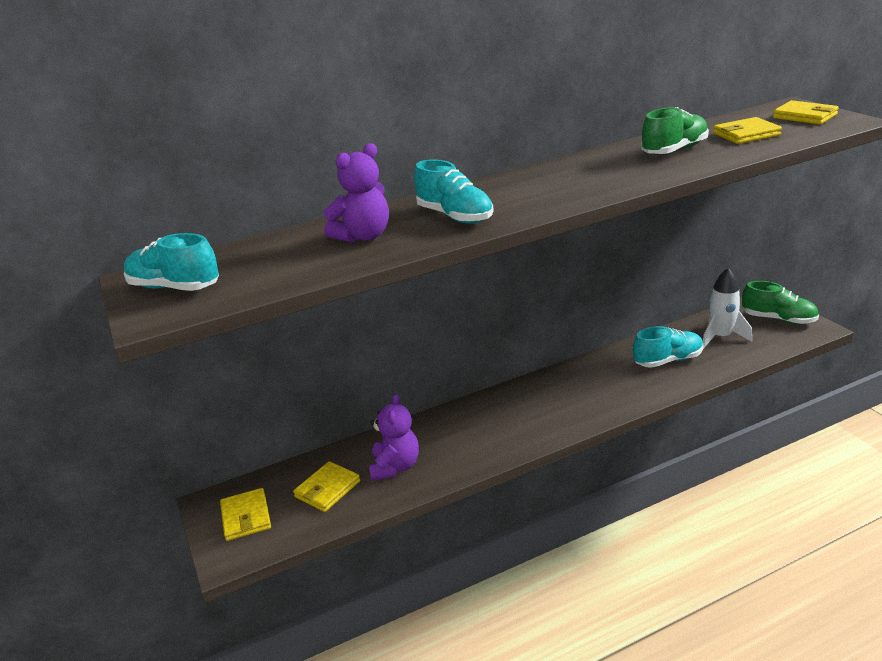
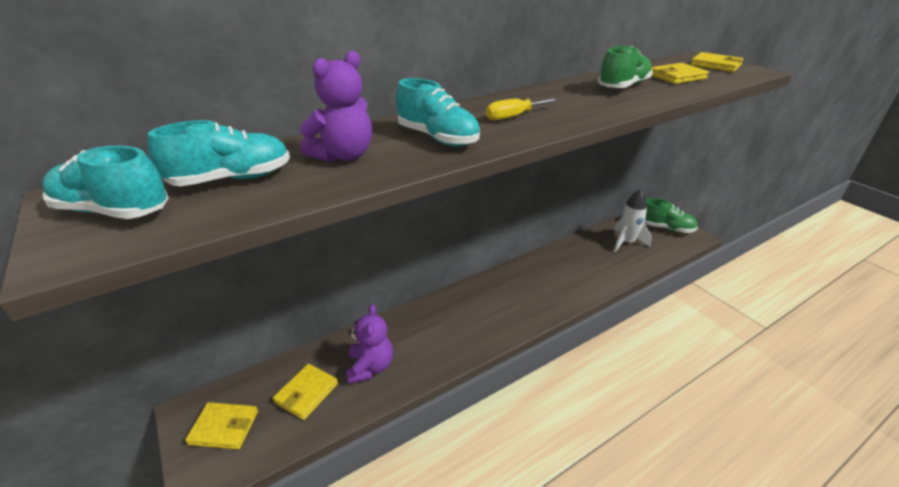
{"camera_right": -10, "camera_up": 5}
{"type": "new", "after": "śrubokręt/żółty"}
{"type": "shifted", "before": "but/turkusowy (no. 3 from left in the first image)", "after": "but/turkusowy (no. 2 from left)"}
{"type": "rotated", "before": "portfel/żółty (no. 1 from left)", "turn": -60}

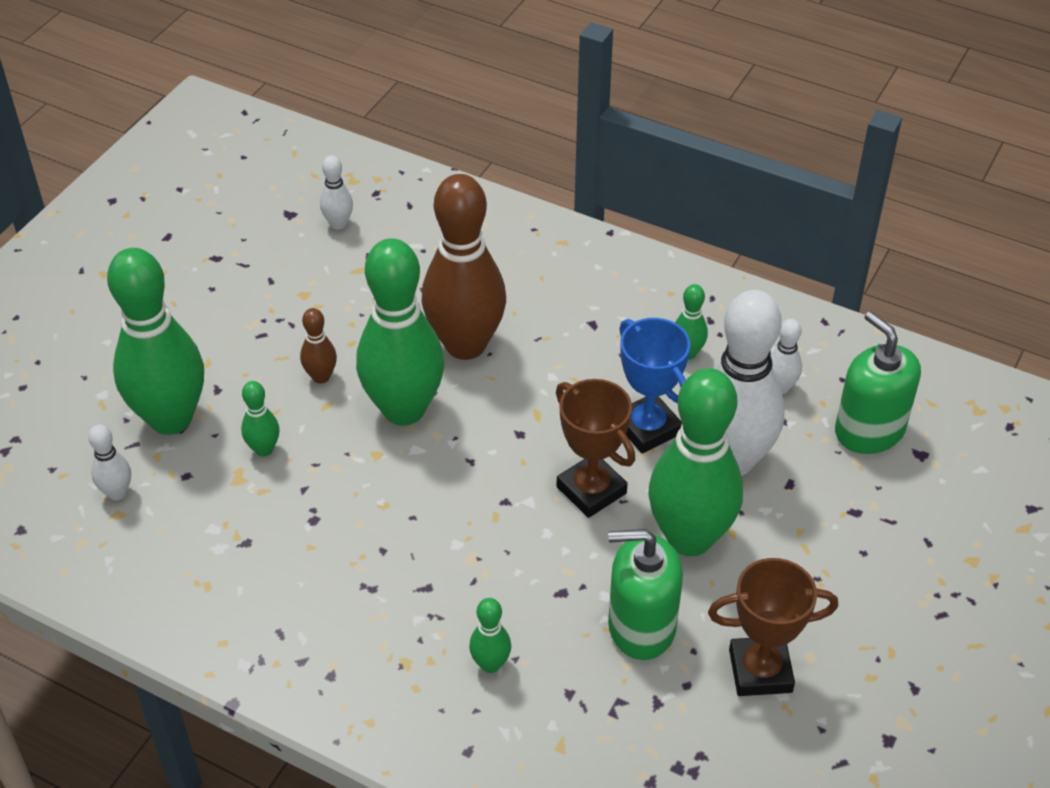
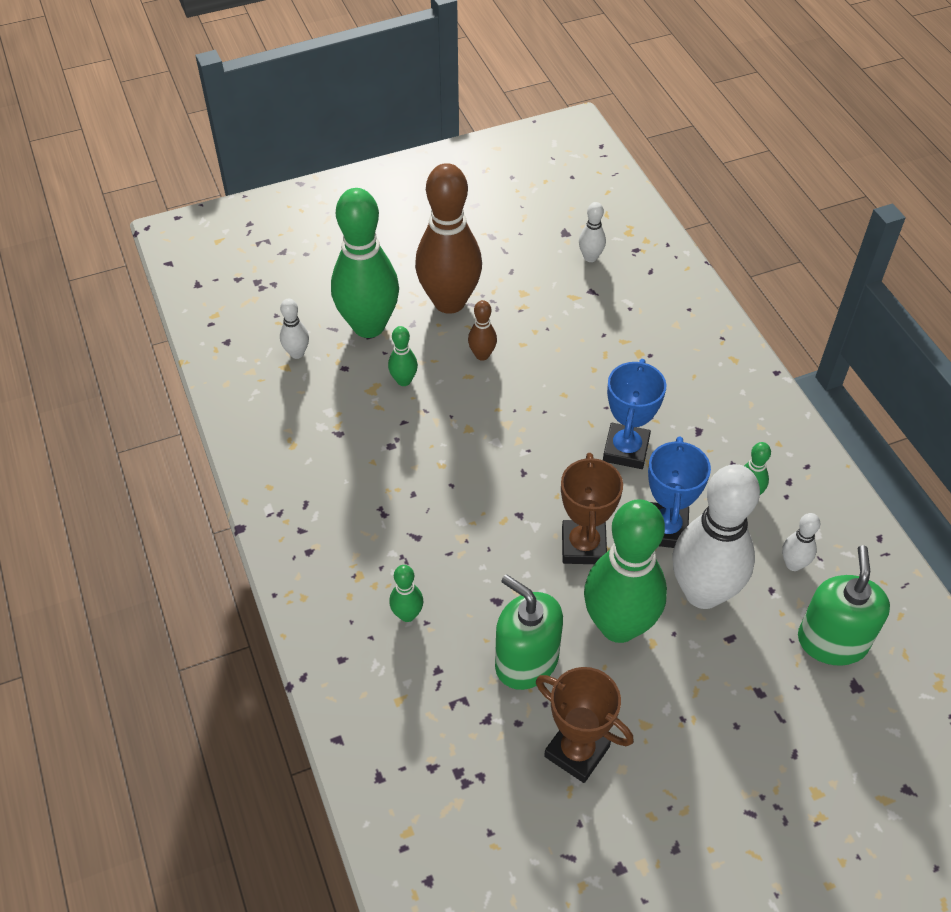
{"camera_right": 40, "camera_up": 5}
{"type": "gone", "before": "kręgiel/zielony (no. 3 from left)"}
{"type": "new", "after": "puchar/niebieski (no. 1 from left)"}
{"type": "shifted", "before": "kręgiel/brązowy (no. 2 from left in the first image)", "after": "kręgiel/brązowy (no. 1 from left)"}

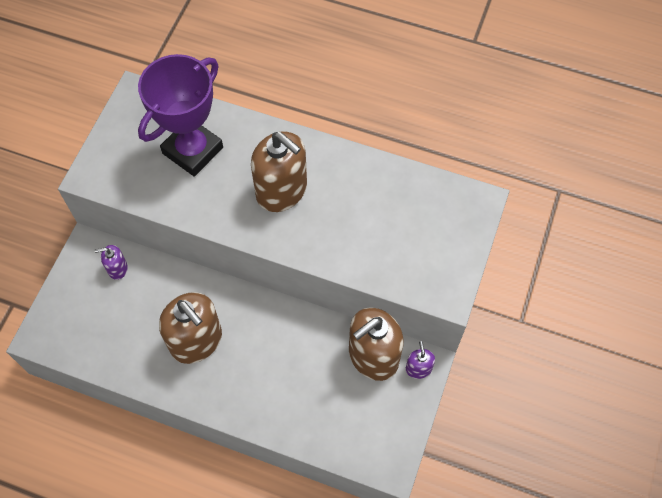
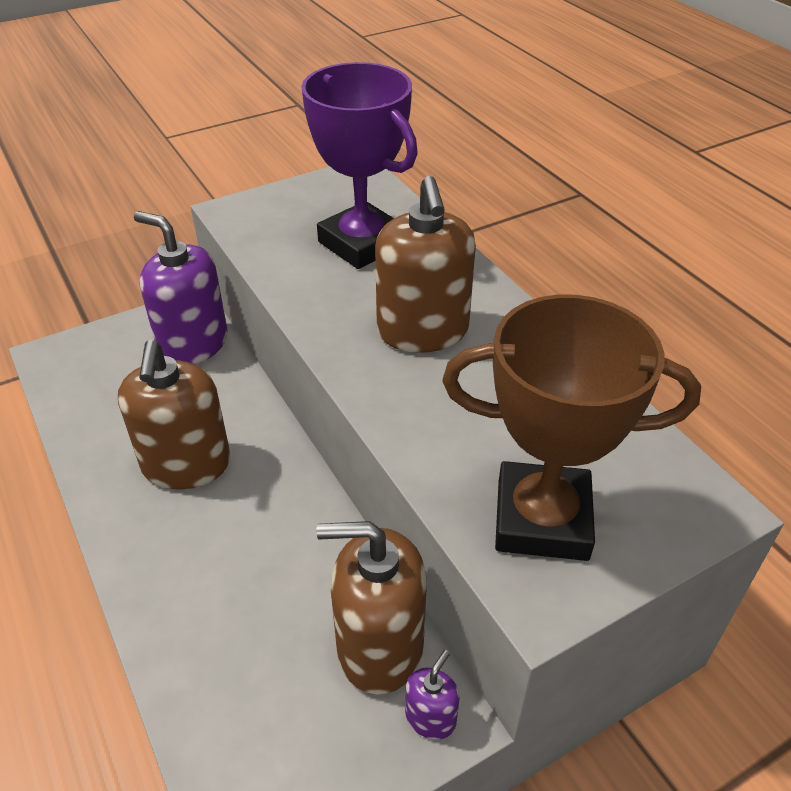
{"camera_right": 40, "camera_up": -20}
{"type": "new", "after": "puchar/brązowy"}
{"type": "rotated", "before": "puchar/fioletowy", "turn": 60}
{"type": "scaled", "before": "dozownik mydła/fioletowy (no. 1 from left)", "scale": 2.15}

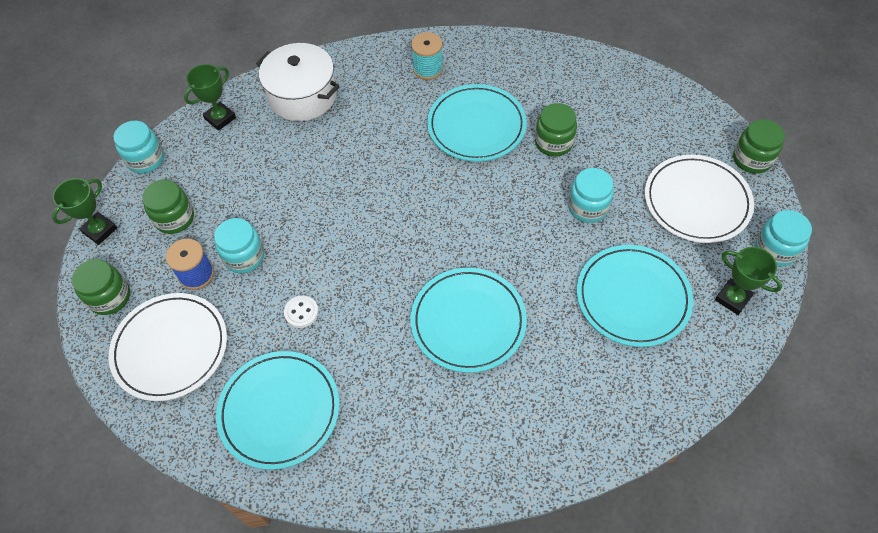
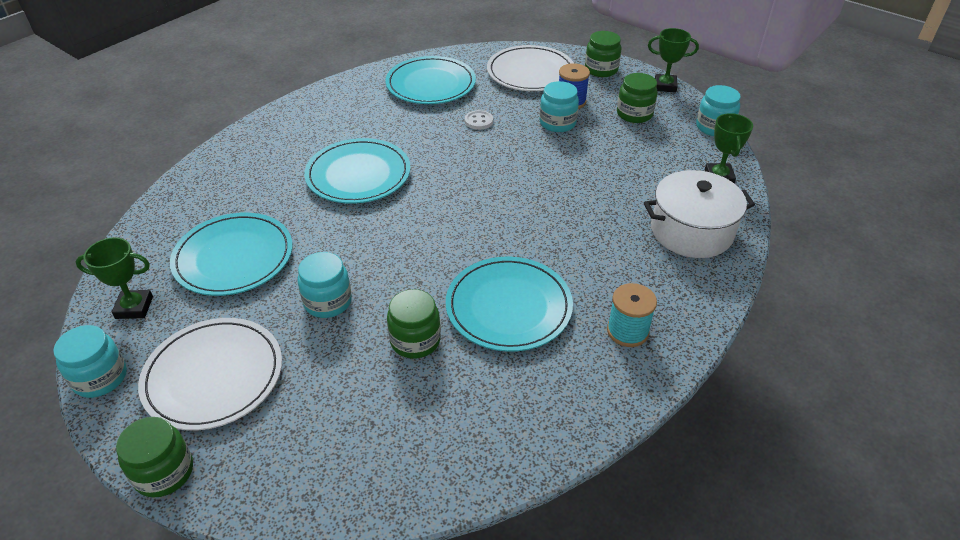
{"camera_right": 135, "camera_up": -15}
{"type": "rotated", "before": "puchar/zielony (no. 1 from left in the first image)", "turn": -75}

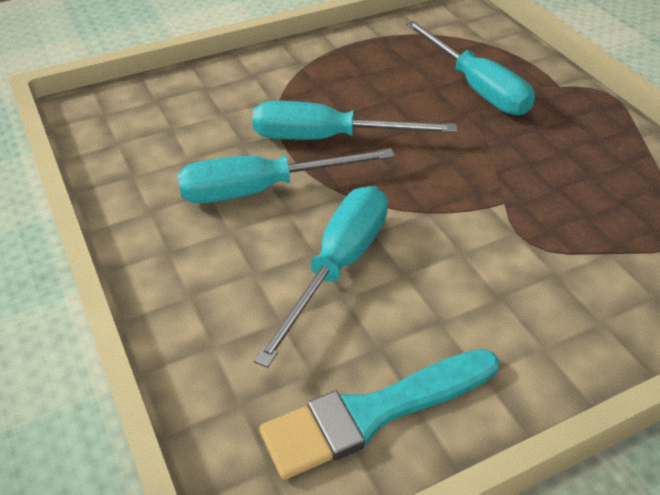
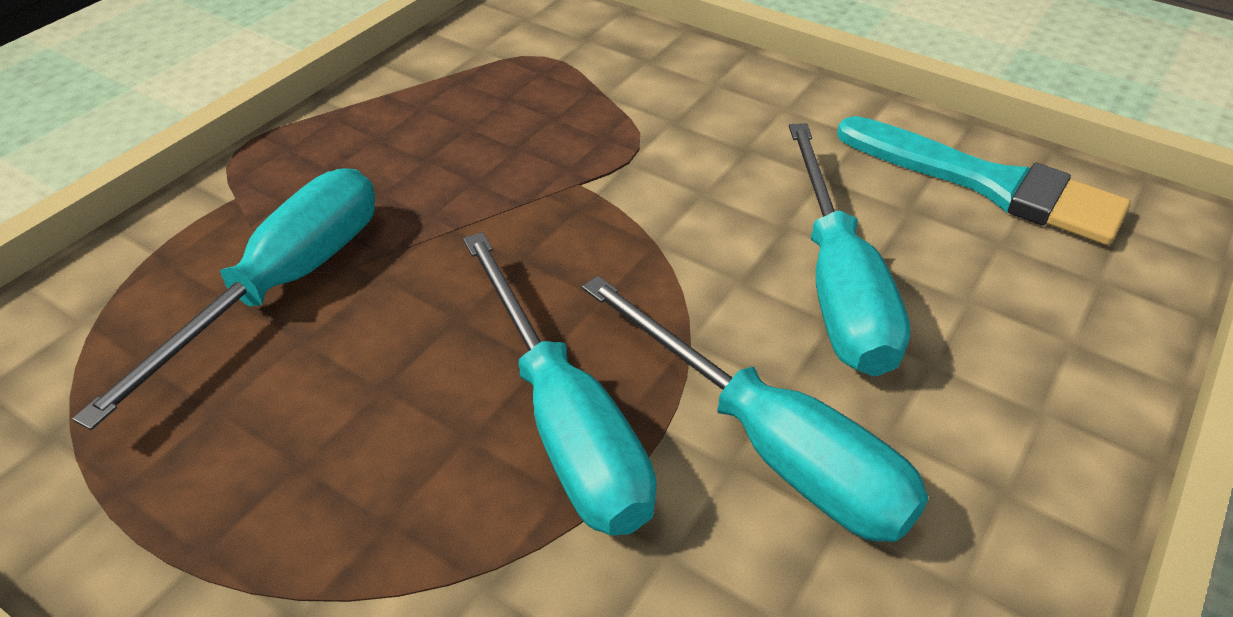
{"camera_right": -120, "camera_up": 0}
{"type": "rotated", "before": "śrubokręt/turkusowy (no. 2 from left in the first image)", "turn": -90}

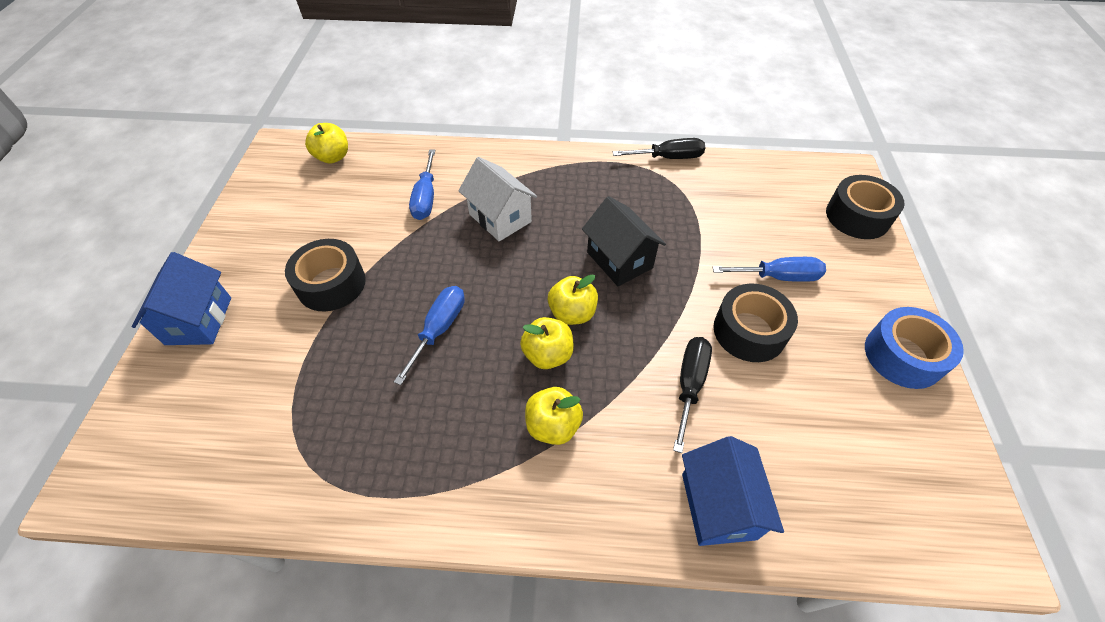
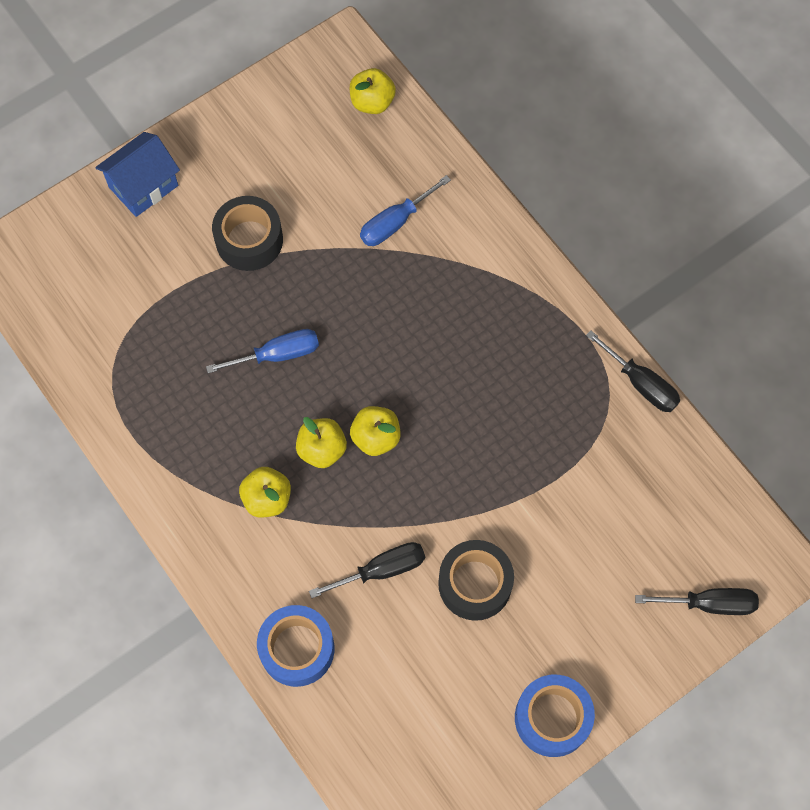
{"camera_right": 50, "camera_up": 15}
{"type": "gone", "before": "domek/biały"}
{"type": "gone", "before": "domek/czarny"}
{"type": "gone", "before": "śrubokręt/niebieski (no. 3 from left)"}
{"type": "swapped", "before": "domek/niebieski (no. 2 from left)", "after": "taśma klejąca/niebieski (no. 1 from left)"}
{"type": "swapped", "before": "taśma klejąca/czarny (no. 3 from left)", "after": "śrubokręt/czarny (no. 3 from left)"}

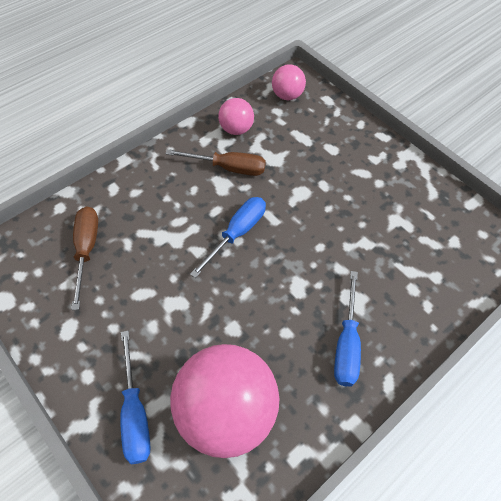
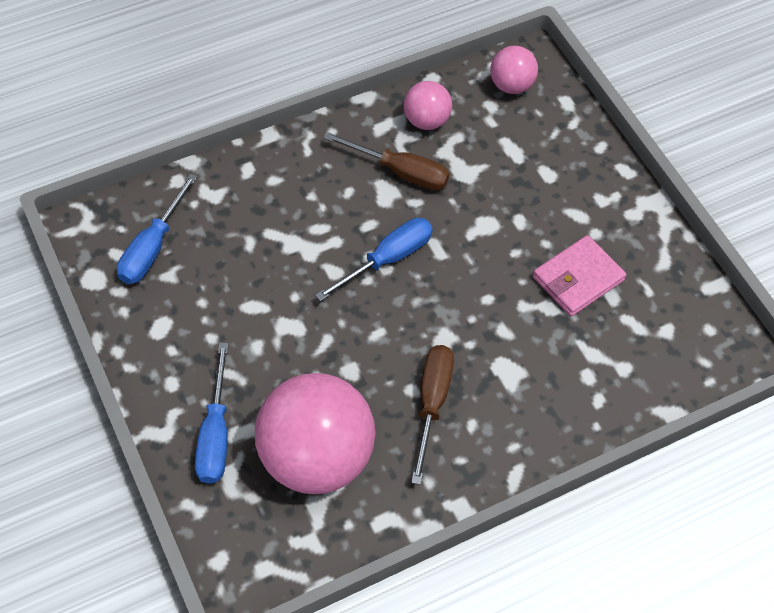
{"camera_right": 15, "camera_up": 0}
{"type": "new", "after": "portfel/różowy"}
{"type": "shifted", "before": "śrubokręt/brązowy (no. 1 from left in the first image)", "after": "śrubokręt/brązowy (no. 2 from left)"}
{"type": "shifted", "before": "śrubokręt/niebieski (no. 3 from left in the first image)", "after": "śrubokręt/niebieski (no. 1 from left)"}

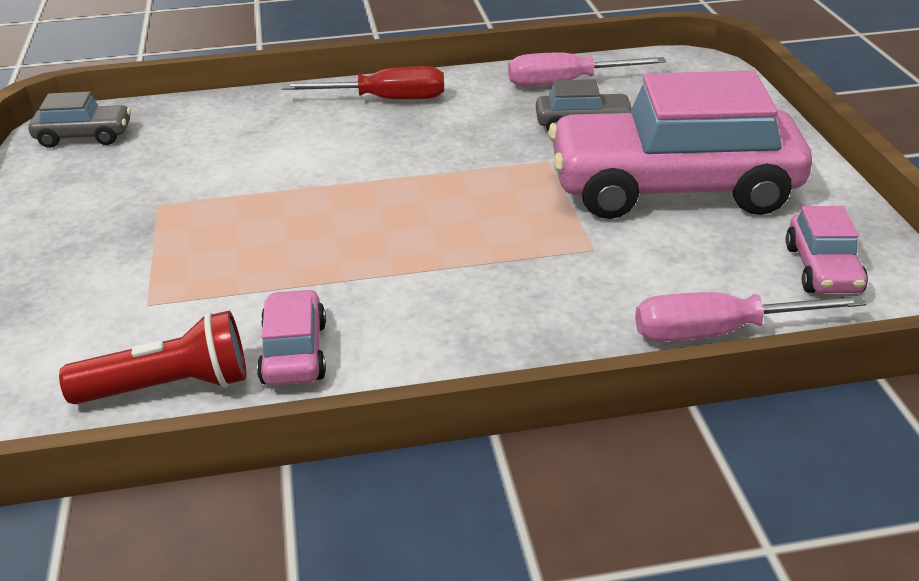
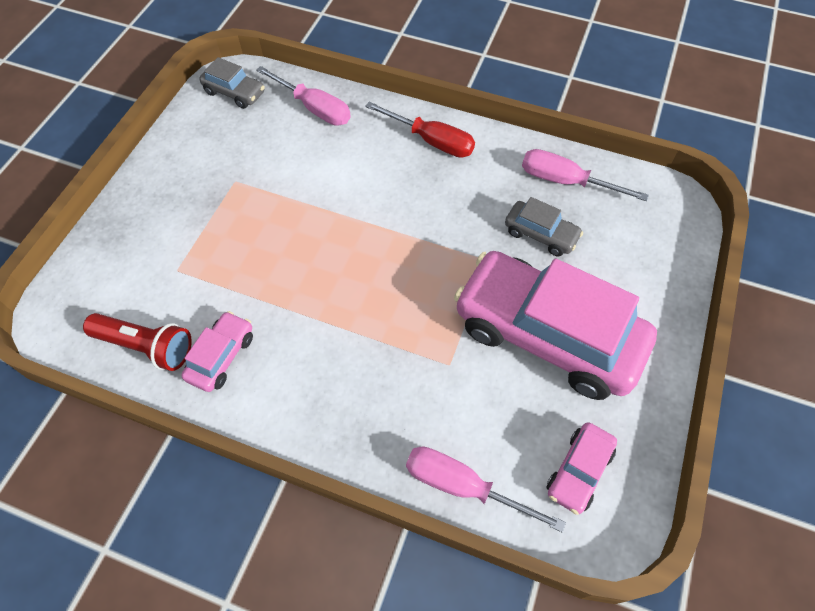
{"camera_right": 30, "camera_up": 25}
{"type": "new", "after": "śrubokręt/różowy (no. 1 from left)"}

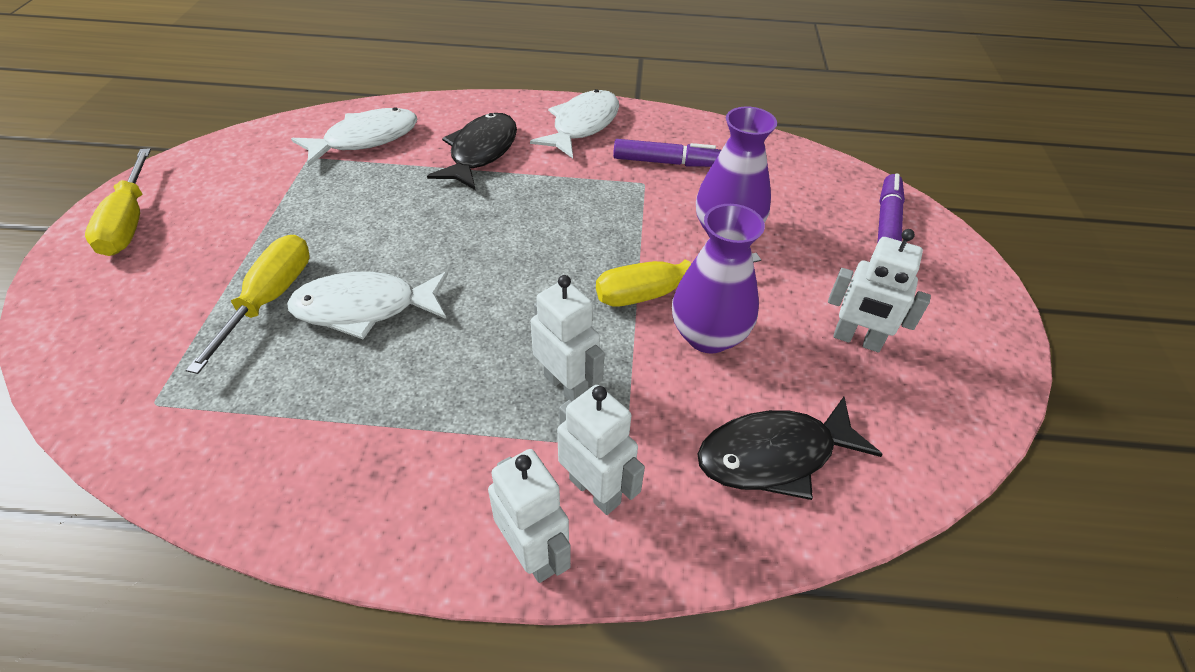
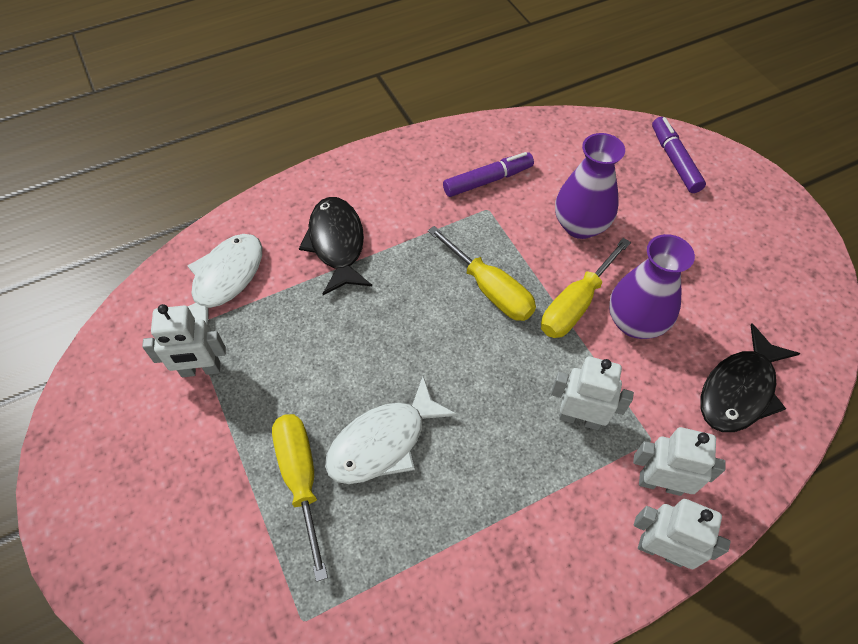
{"camera_right": -30, "camera_up": 10}
{"type": "gone", "before": "ryba/biały (no. 3 from left)"}
{"type": "shifted", "before": "śrubokręt/żółty (no. 1 from left in the first image)", "after": "śrubokręt/żółty (no. 2 from left)"}
{"type": "shifted", "before": "robot/biały (no. 4 from left in the first image)", "after": "robot/biały (no. 1 from left)"}

